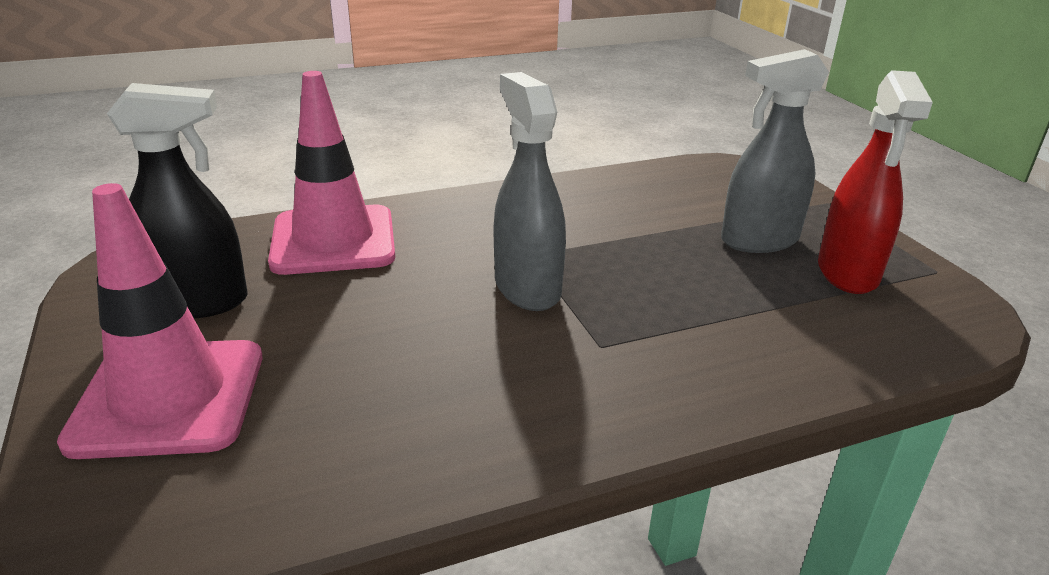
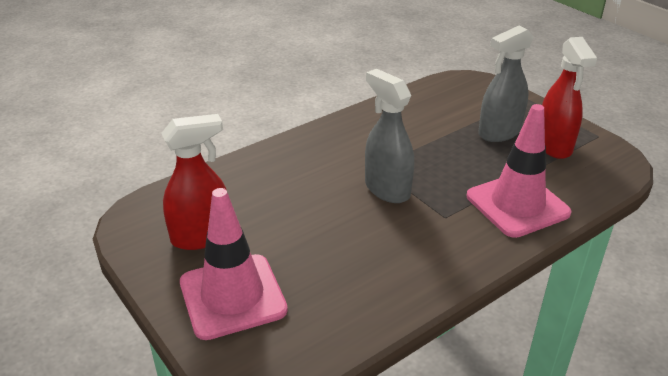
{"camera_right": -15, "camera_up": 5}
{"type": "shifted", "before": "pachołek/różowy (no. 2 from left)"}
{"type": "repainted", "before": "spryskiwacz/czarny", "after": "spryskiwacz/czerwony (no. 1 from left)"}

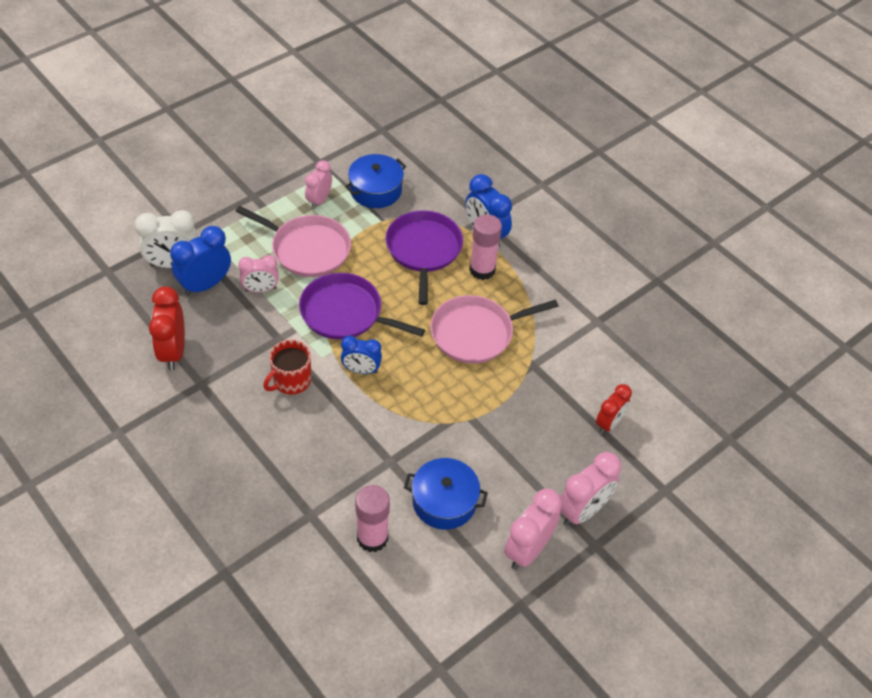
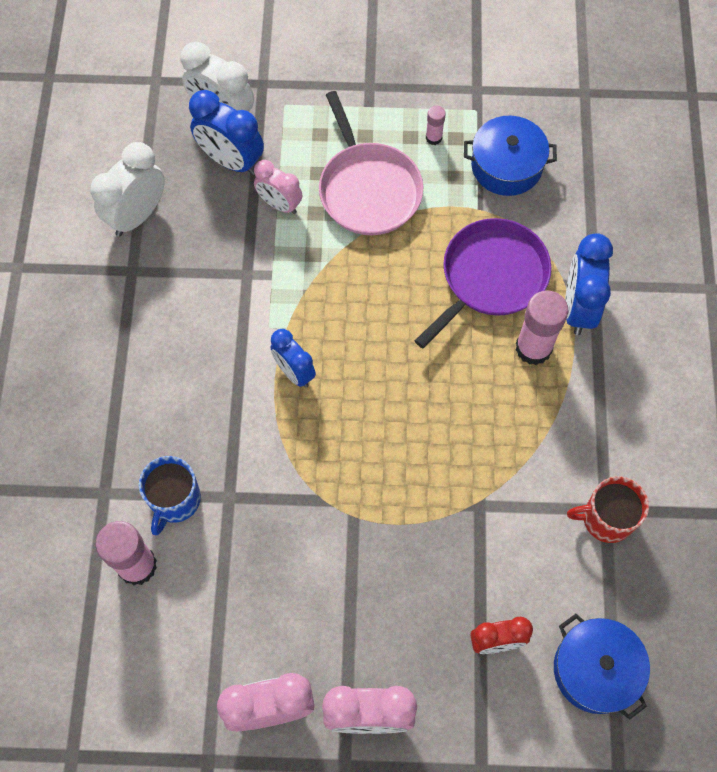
{"camera_right": 45, "camera_up": 15}
{"type": "gone", "before": "patelnia/fioletowy (no. 1 from left)"}
{"type": "gone", "before": "patelnia/różowy (no. 2 from left)"}
{"type": "new", "after": "kubek/niebieski"}
{"type": "shifted", "before": "kubek/czerwony"}
{"type": "shifted", "before": "garnek/niebieski (no. 2 from left)"}
{"type": "swapped", "before": "budzik/różowy (no. 2 from left)", "after": "klej w sztyfcie/różowy (no. 2 from left)"}
{"type": "repainted", "before": "budzik/czerwony (no. 1 from left)", "after": "budzik/biały (no. 1 from left)"}
{"type": "rotated", "before": "budzik/niebieski (no. 1 from left)", "turn": -150}

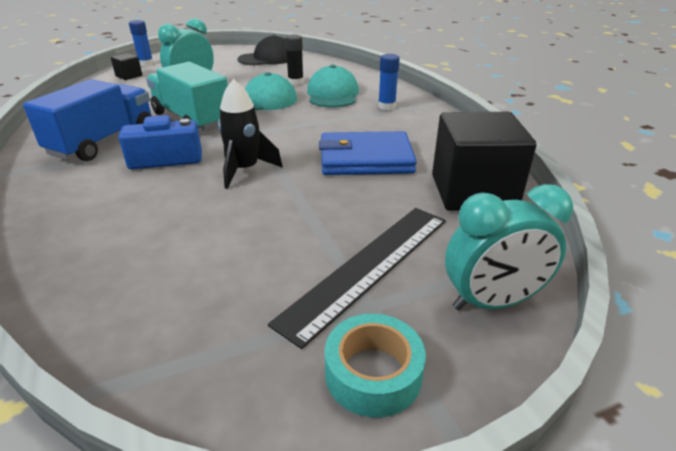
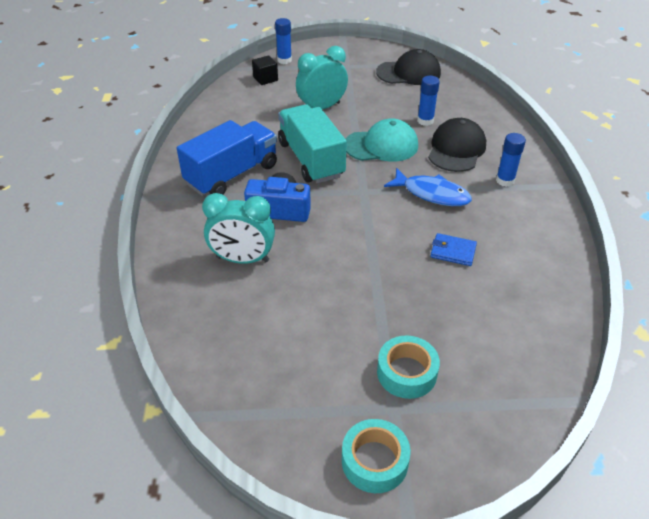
{"camera_right": 20, "camera_up": 10}
{"type": "gone", "before": "rakieta/czarny"}
{"type": "gone", "before": "sześcian/czarny (no. 2 from left)"}
{"type": "new", "after": "ryba/niebieski"}
{"type": "shifted", "before": "budzik/turkusowy (no. 2 from left in the first image)", "after": "budzik/turkusowy (no. 1 from left)"}
{"type": "swapped", "before": "linijka/czarny", "after": "taśma klejąca/turkusowy (no. 2 from left)"}
{"type": "repainted", "before": "klej w sztyfcie/czarny", "after": "klej w sztyfcie/niebieski (no. 2 from left)"}
{"type": "repainted", "before": "czapka/turkusowy (no. 2 from left)", "after": "czapka/czarny (no. 2 from left)"}
{"type": "scaled", "before": "portfel/niebieski", "scale": 0.49}

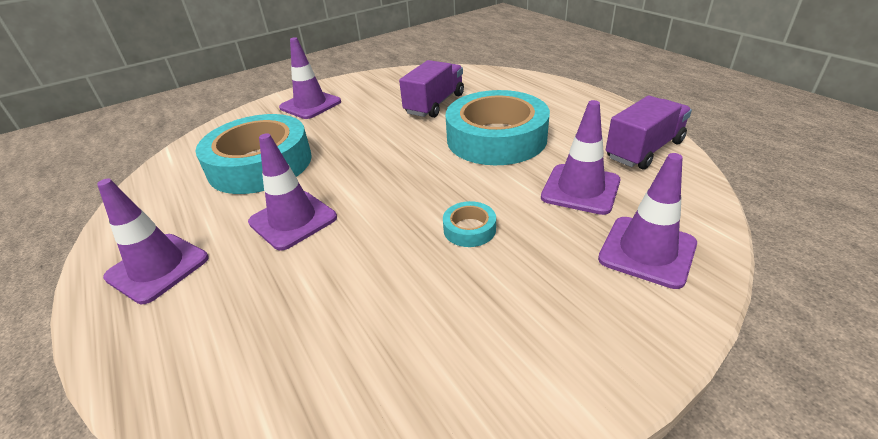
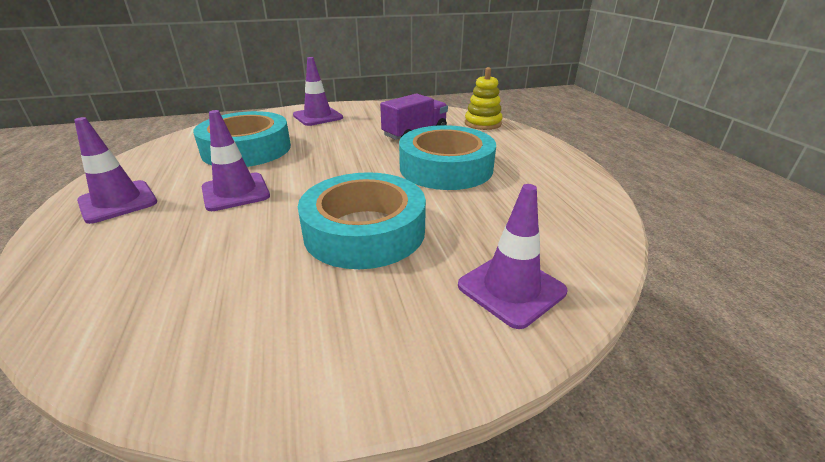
{"camera_right": 15, "camera_up": -5}
{"type": "gone", "before": "pachołek/fioletowy (no. 4 from left)"}
{"type": "gone", "before": "ciężarówka/fioletowy (no. 2 from left)"}
{"type": "new", "after": "zabawka nakładanka/żółty"}
{"type": "scaled", "before": "taśma klejąca/turkusowy (no. 2 from left)", "scale": 2.45}

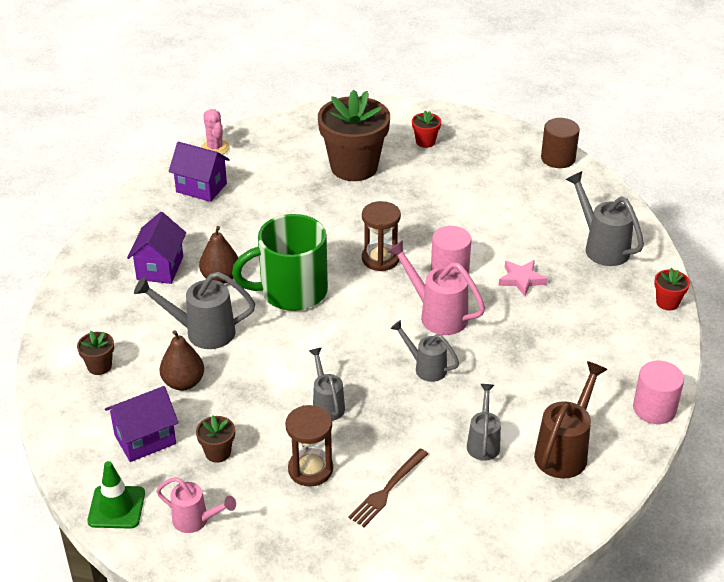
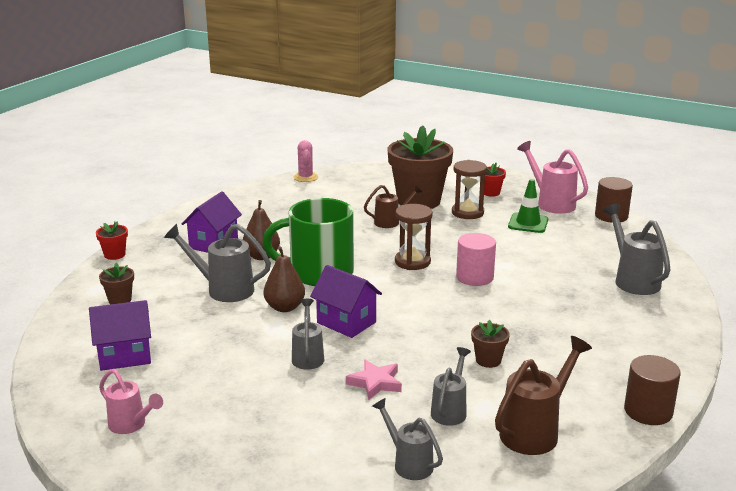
{"camera_right": 15, "camera_up": -15}
{"type": "gone", "before": "widelec/brązowy"}
{"type": "new", "after": "konewka/brązowy (no. 1 from left)"}
{"type": "shifted", "before": "pachołek/zielony"}
{"type": "shifted", "before": "gruszka/brązowy (no. 1 from left in the first image)", "after": "gruszka/brązowy (no. 2 from left)"}
{"type": "shifted", "before": "domek/fioletowy (no. 3 from left)"}
{"type": "shifted", "before": "doniczka/brązowy (no. 2 from left in the first image)", "after": "doniczka/brązowy (no. 3 from left)"}
{"type": "shifted", "before": "klepsydra/brązowy (no. 1 from left in the first image)", "after": "klepsydra/brązowy (no. 2 from left)"}
{"type": "shifted", "before": "konewka/różowy (no. 2 from left)"}
{"type": "shifted", "before": "konewka/szary (no. 3 from left)"}
{"type": "shifted", "before": "gwiazda/różowy"}
{"type": "shifted", "before": "doniczka/czerwony (no. 2 from left in the first image)", "after": "doniczka/czerwony (no. 1 from left)"}
{"type": "repainted", "before": "walec/różowy (no. 2 from left)", "after": "walec/brązowy (no. 2 from left)"}

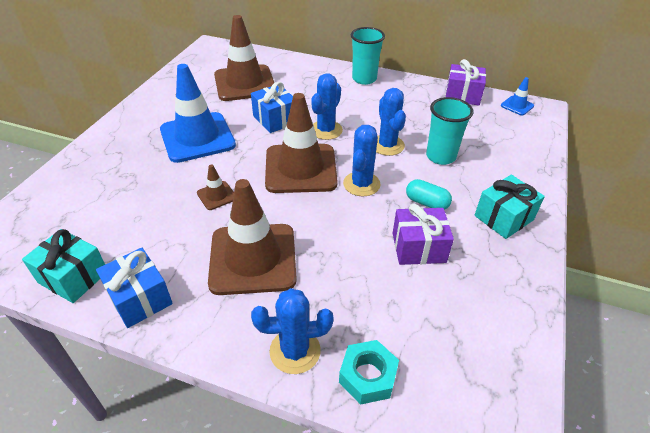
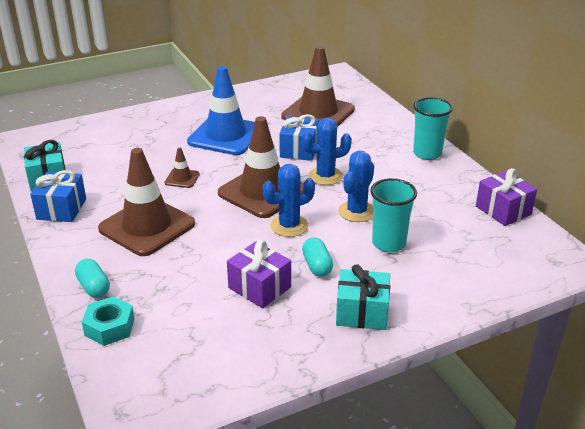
{"camera_right": 45, "camera_up": -10}
{"type": "gone", "before": "pachołek/niebieski (no. 2 from left)"}
{"type": "swapped", "before": "kaktus/niebieski (no. 1 from left)", "after": "kapsułka/turkusowy (no. 1 from left)"}

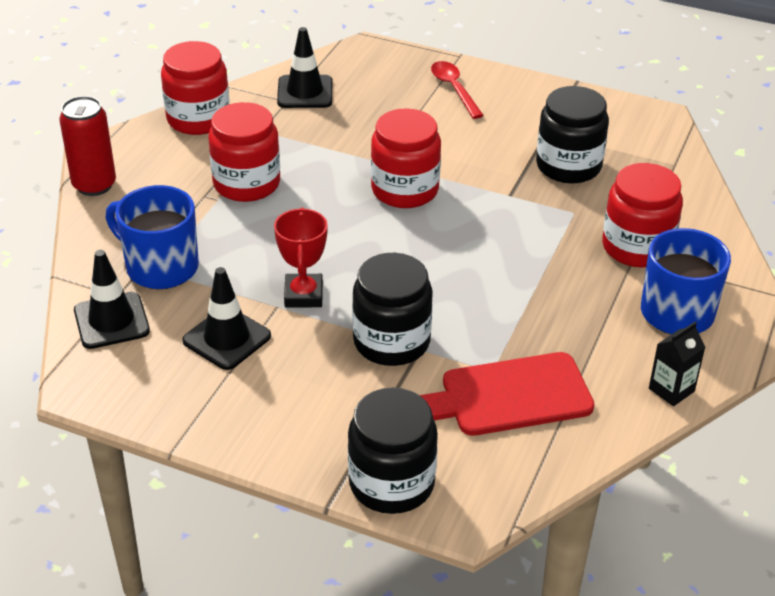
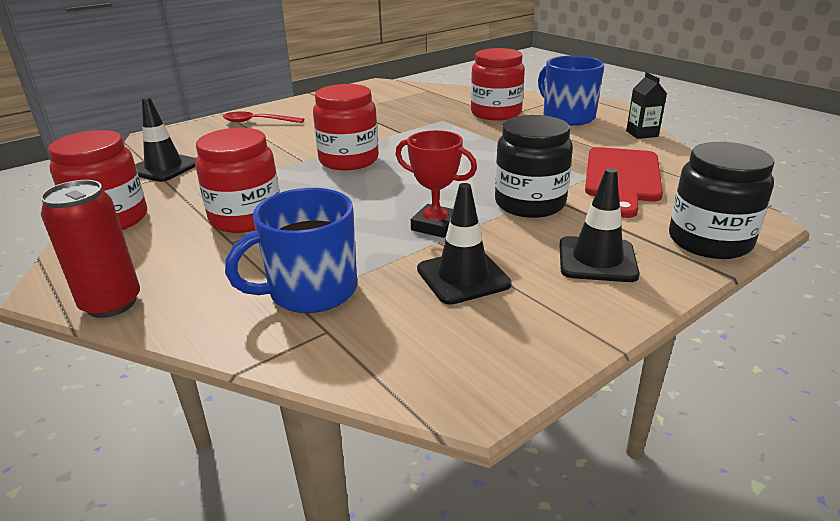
{"camera_right": -60, "camera_up": -10}
{"type": "gone", "before": "słoik/czarny (no. 3 from left)"}
{"type": "shifted", "before": "pachołek/czarny (no. 1 from left in the first image)", "after": "pachołek/czarny (no. 3 from left)"}

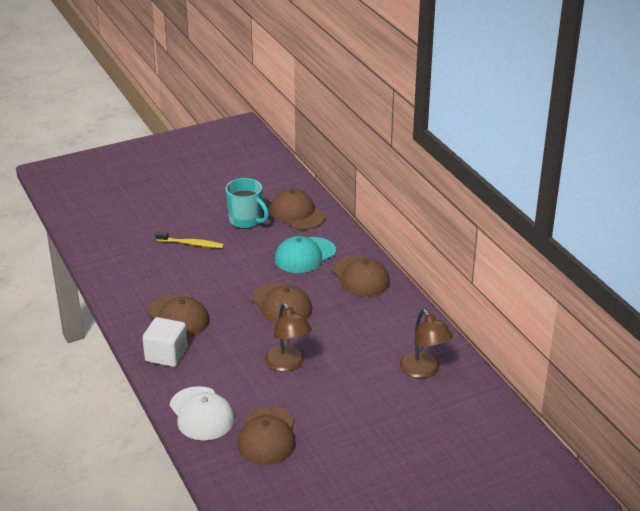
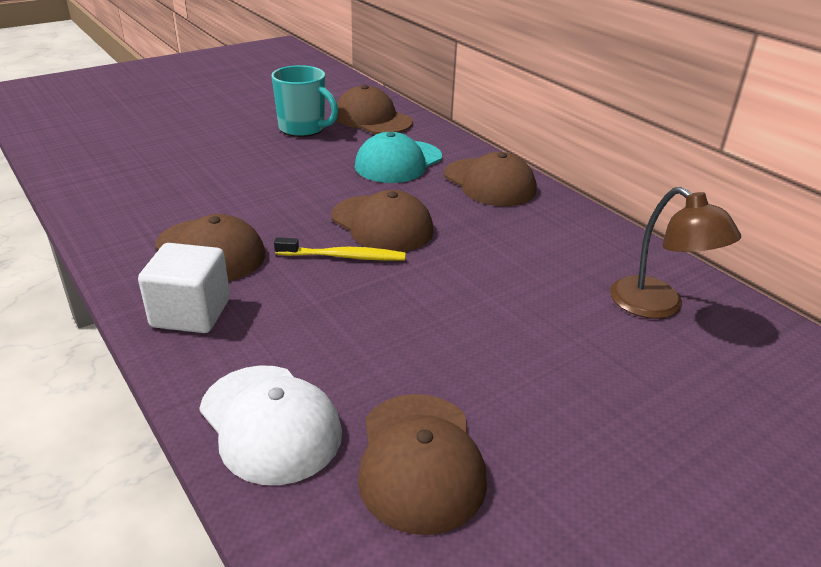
{"camera_right": -10, "camera_up": 0}
{"type": "gone", "before": "lampka/brązowy (no. 1 from left)"}
{"type": "shifted", "before": "szczoteczka do zębów/żółty"}

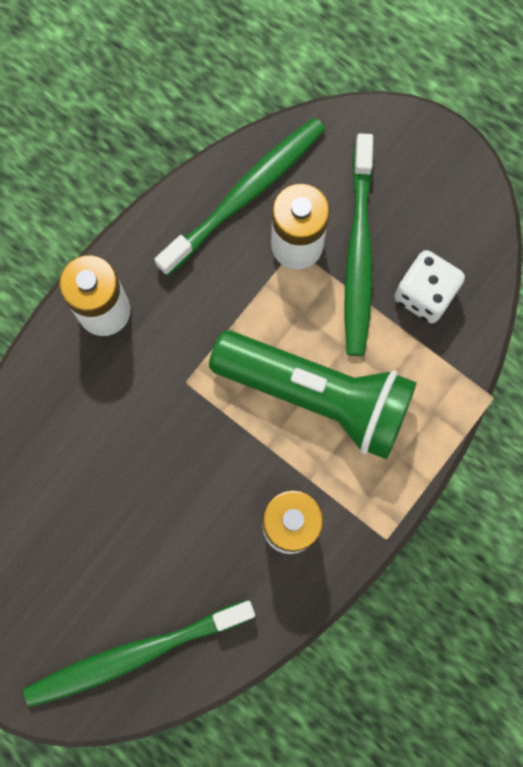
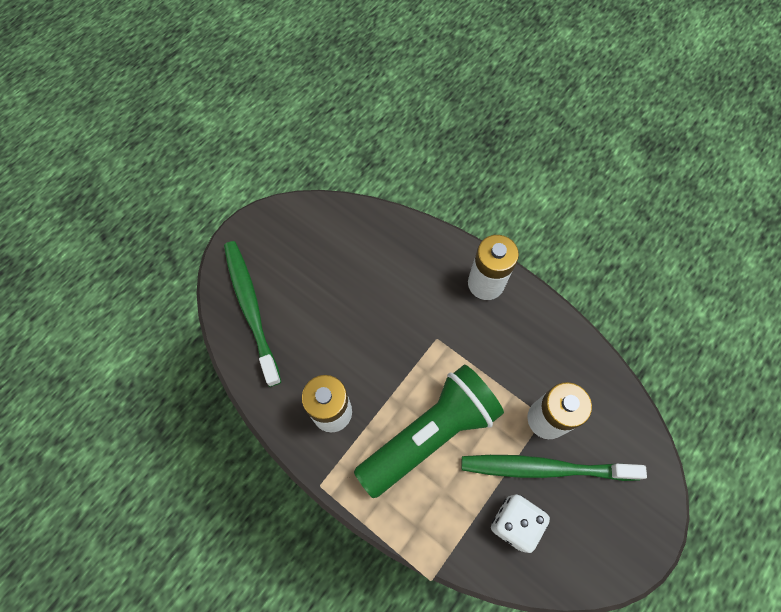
{"camera_right": 90, "camera_up": -10}
{"type": "gone", "before": "szczoteczka do zębów/zielony (no. 2 from left)"}
{"type": "rotated", "before": "latarka/zielony", "turn": -150}

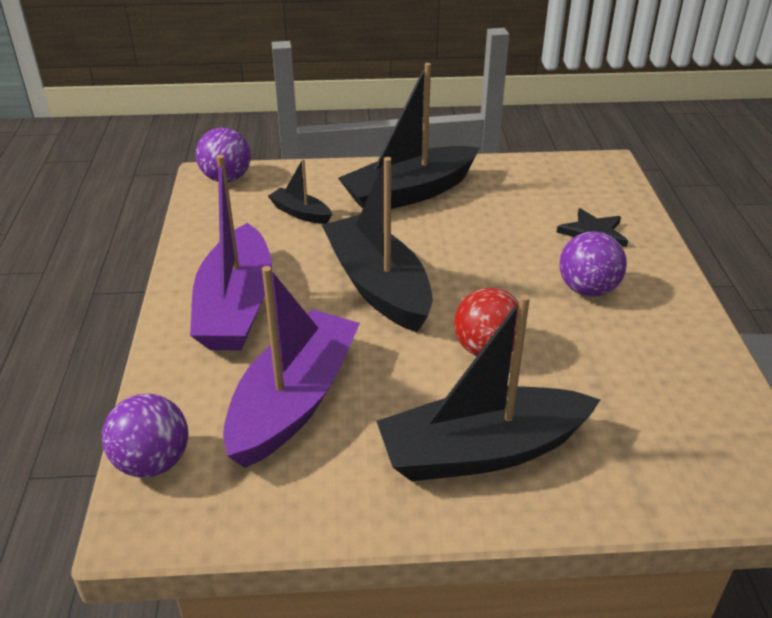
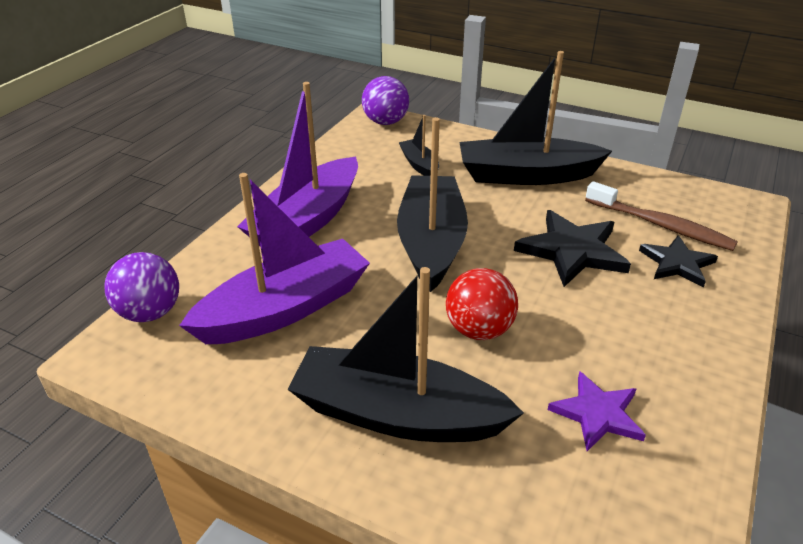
{"camera_right": 30, "camera_up": 0}
{"type": "gone", "before": "piłka/fioletowy (no. 3 from left)"}
{"type": "new", "after": "gwiazda/czarny (no. 1 from left)"}
{"type": "new", "after": "gwiazda/fioletowy"}
{"type": "new", "after": "szczoteczka do zębów/brązowy"}

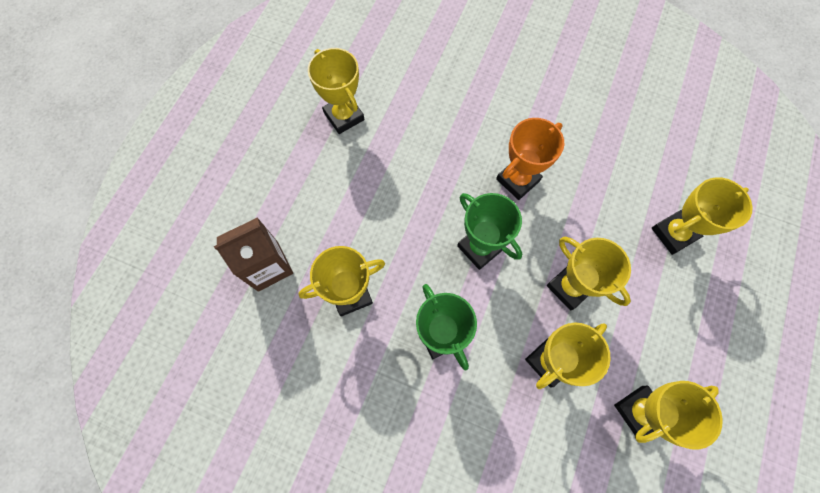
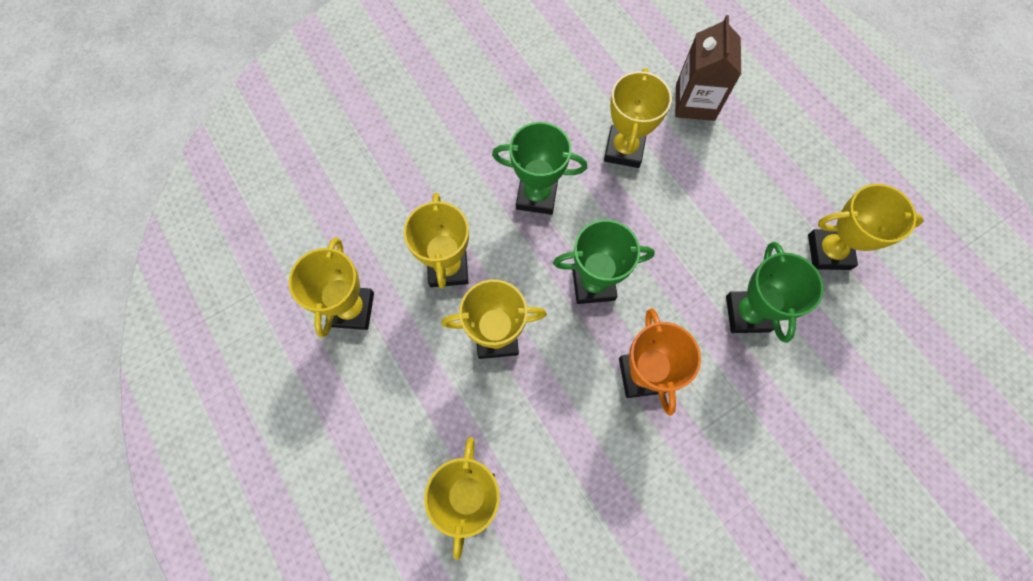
{"camera_right": 125, "camera_up": 0}
{"type": "new", "after": "puchar/zielony (no. 3 from left)"}

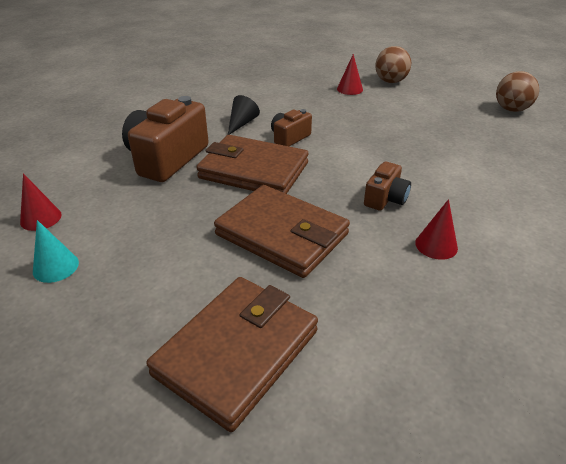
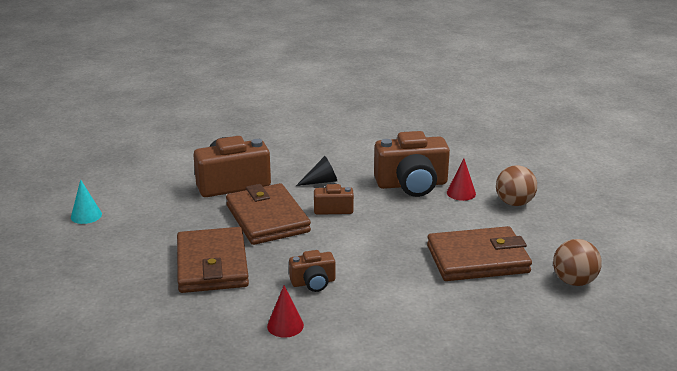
{"camera_right": 45, "camera_up": -10}
{"type": "gone", "before": "stożek/czerwony (no. 1 from left)"}
{"type": "new", "after": "aparat fotograficzny/brązowy (no. 4 from left)"}
{"type": "shifted", "before": "portfel/brązowy (no. 1 from left in the first image)", "after": "portfel/brązowy (no. 3 from left)"}

